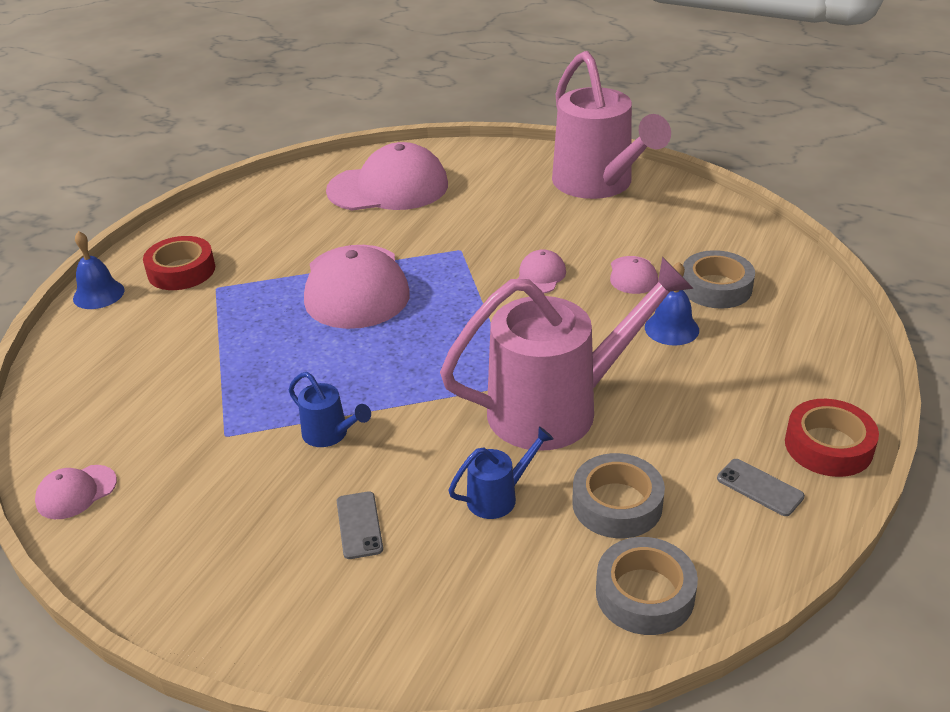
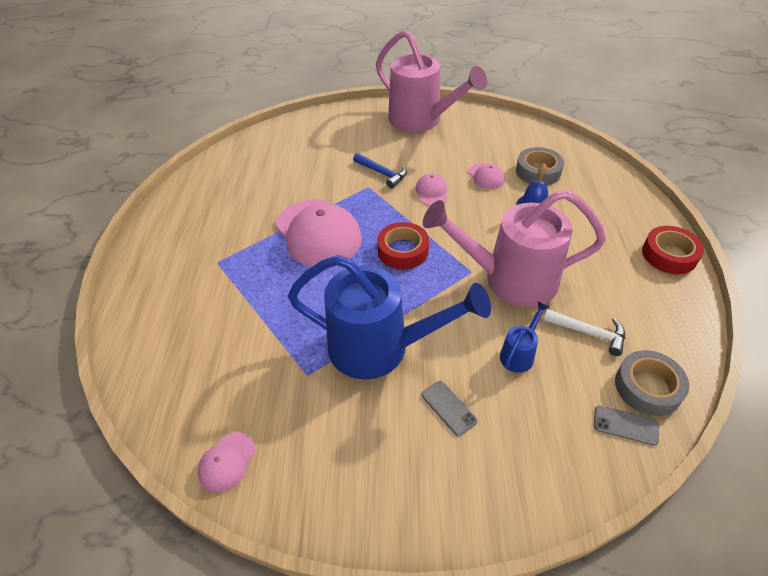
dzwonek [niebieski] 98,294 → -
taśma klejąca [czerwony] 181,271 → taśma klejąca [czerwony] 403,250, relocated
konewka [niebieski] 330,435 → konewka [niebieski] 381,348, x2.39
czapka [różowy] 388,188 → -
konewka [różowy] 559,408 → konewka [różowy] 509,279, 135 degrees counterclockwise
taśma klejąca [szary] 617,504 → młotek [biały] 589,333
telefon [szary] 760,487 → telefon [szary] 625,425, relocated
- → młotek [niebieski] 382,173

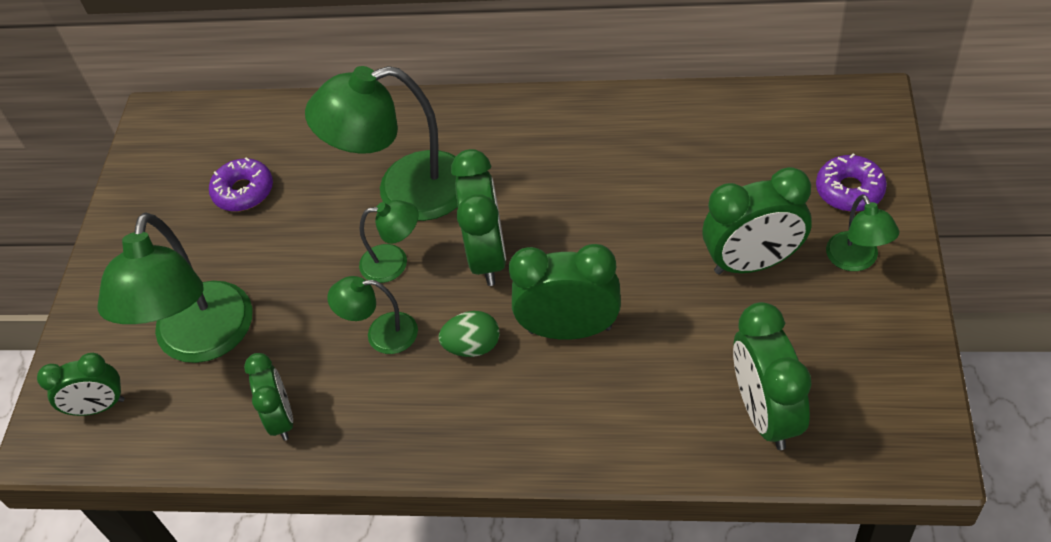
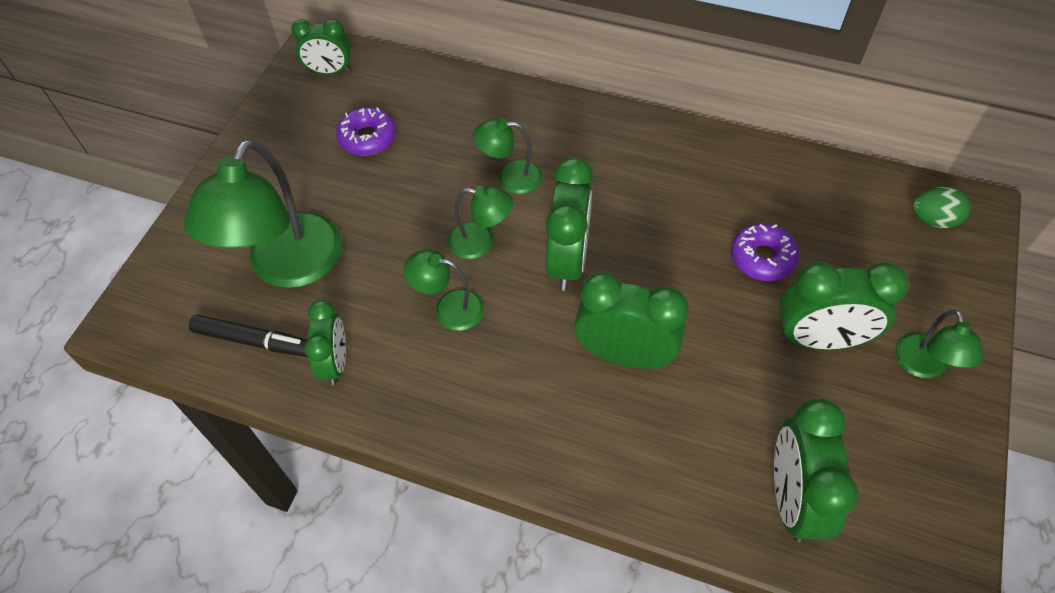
budzik [zielony] 99,407 → budzik [zielony] 330,72, relocated
lampka [zielony] 405,191 → lampka [zielony] 510,177, x0.50
jajko [zielony] 473,347 → jajko [zielony] 933,220, relocated
donut [fioletowy] 849,190 → donut [fioletowy] 762,258, relocated
- → flamaster [czarny] 254,341

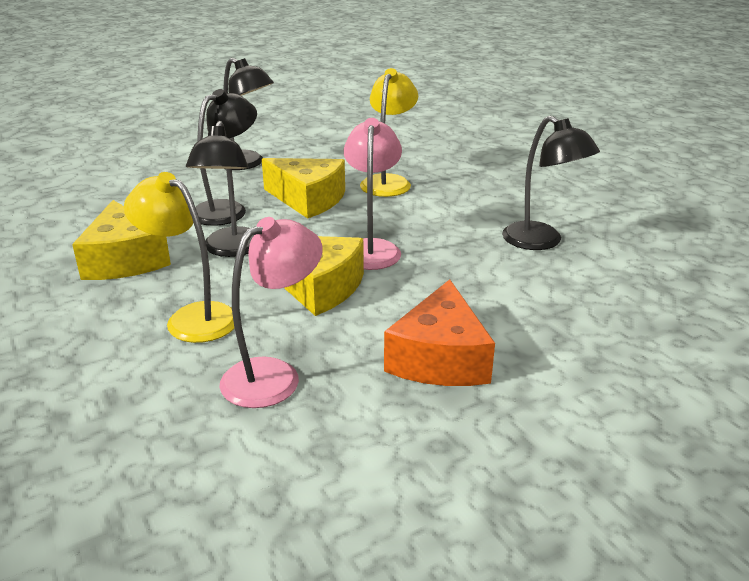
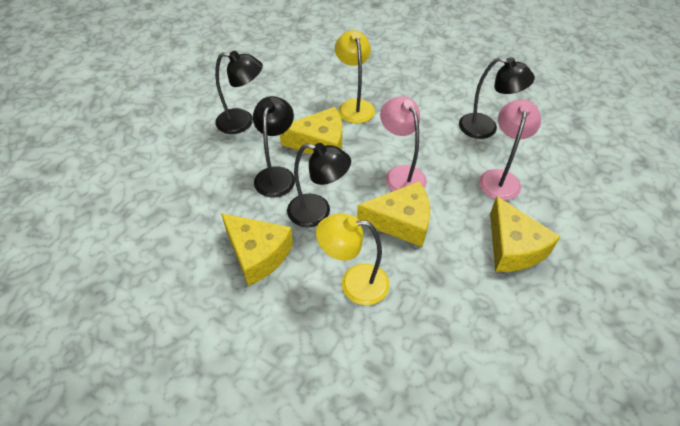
lampka [czarny] 231,249 → lampka [czarny] 318,213, 45 degrees counterclockwise
lampka [różowy] 274,375 → lampka [różowy] 500,178, relocated
ser [pomarańczowy] 440,358 → ser [żółty] 513,247

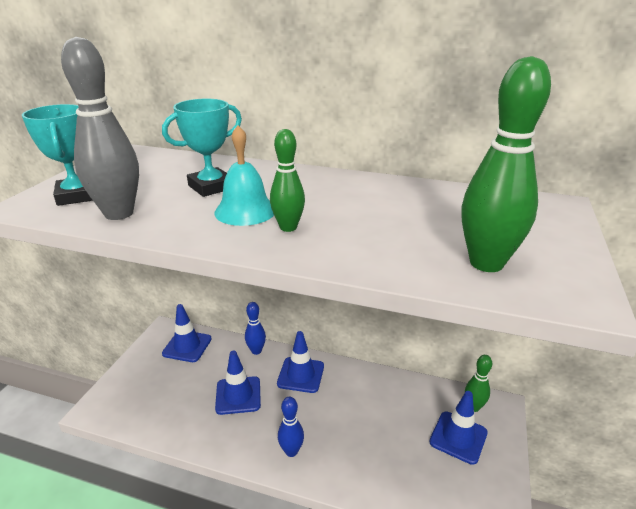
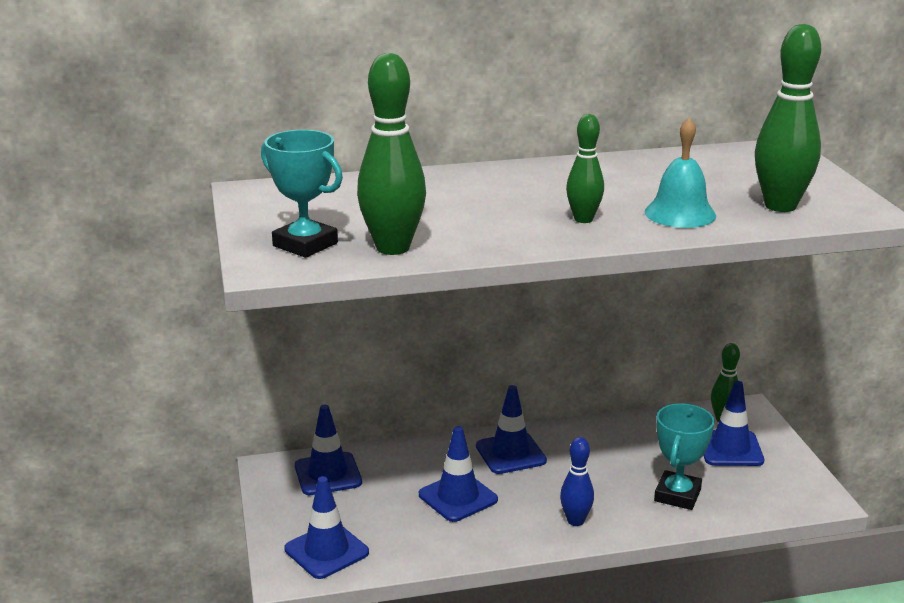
kręgiel [szary] 119,213 → kręgiel [zielony] 393,248
puchar [turkusowy] 211,187 → puchar [turkusowy] 677,495, relocated
dzwonek [turkusowy] 245,211 → dzwonek [turkusowy] 680,213, relocated
kręgiel [niebieski] 256,351 → -
- → pachołek [niebieski] 326,551

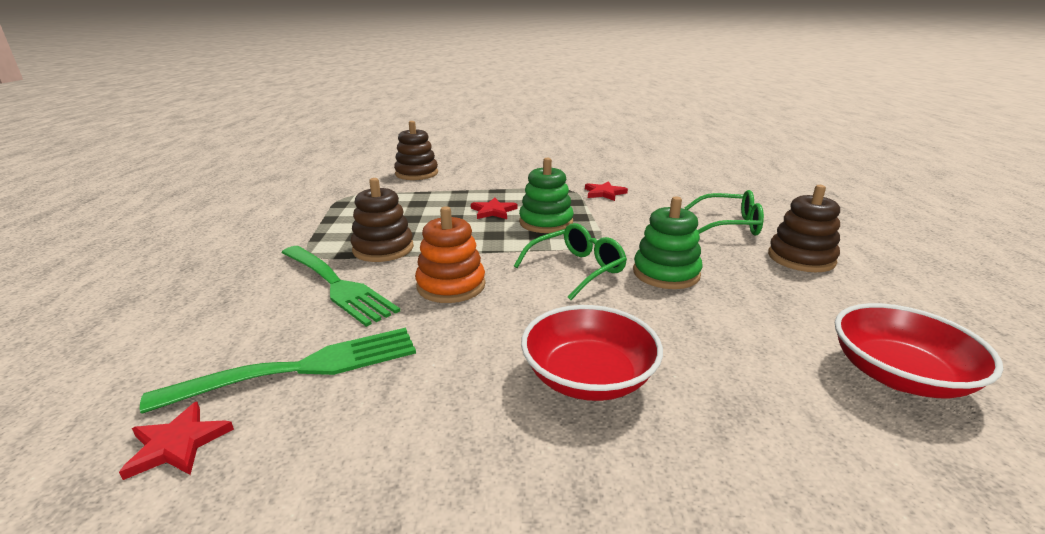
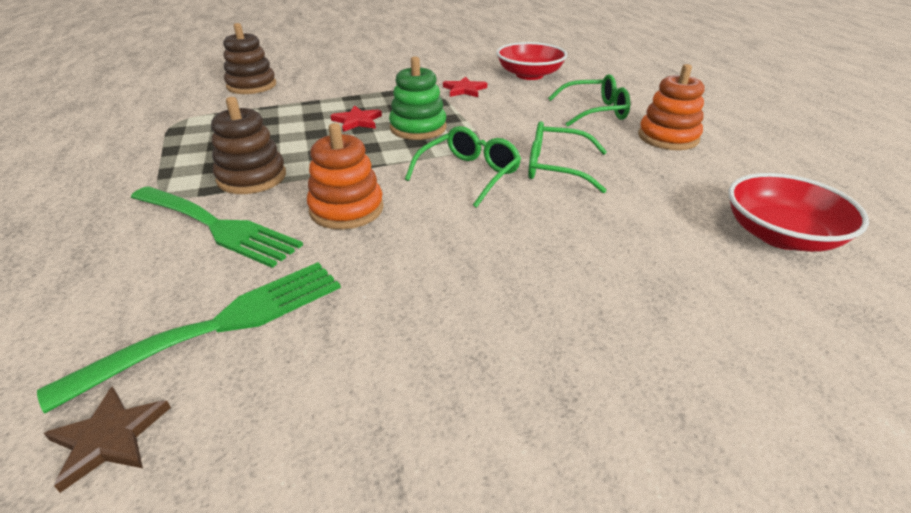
gwiazda [czerwony] 177,444 → gwiazda [brązowy] 109,438
miska [czerwony] 588,377 → miska [czerwony] 529,75, relocated
zabawka nakładanka [zielony] 666,273 → okulary [zielony] 555,167
zabawka nakładanka [brązowy] 801,258 → zabawka nakładanka [pomarańczowy] 668,137

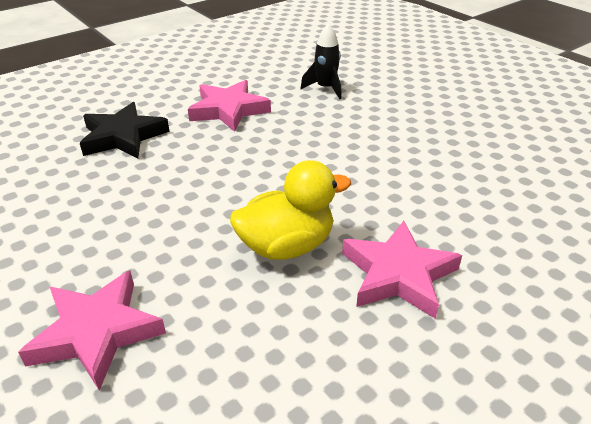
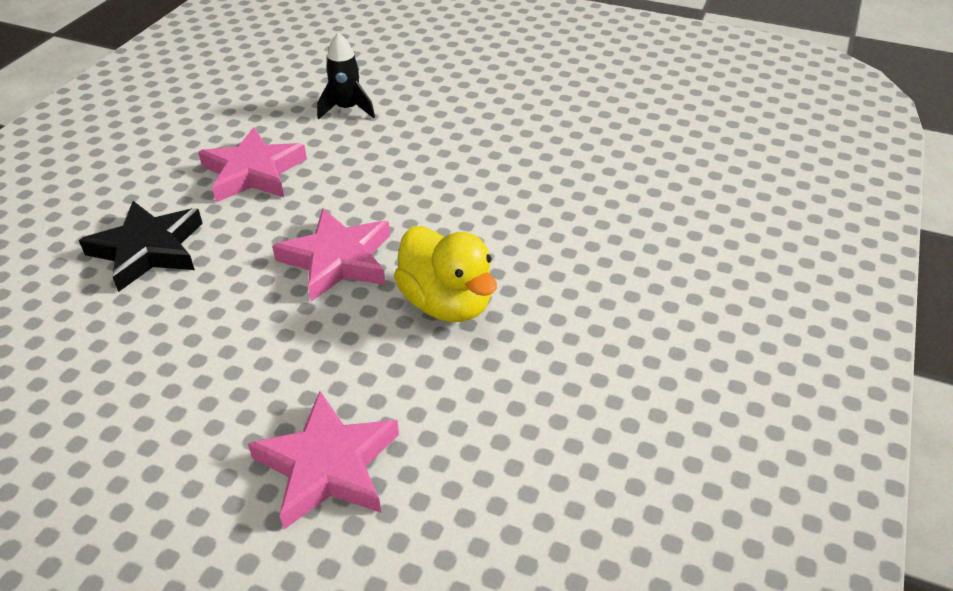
kaczka [żółty] 287,246 → kaczka [żółty] 446,303, 105 degrees clockwise
gwiazda [różowy] 398,274 → gwiazda [różowy] 337,260, relocated

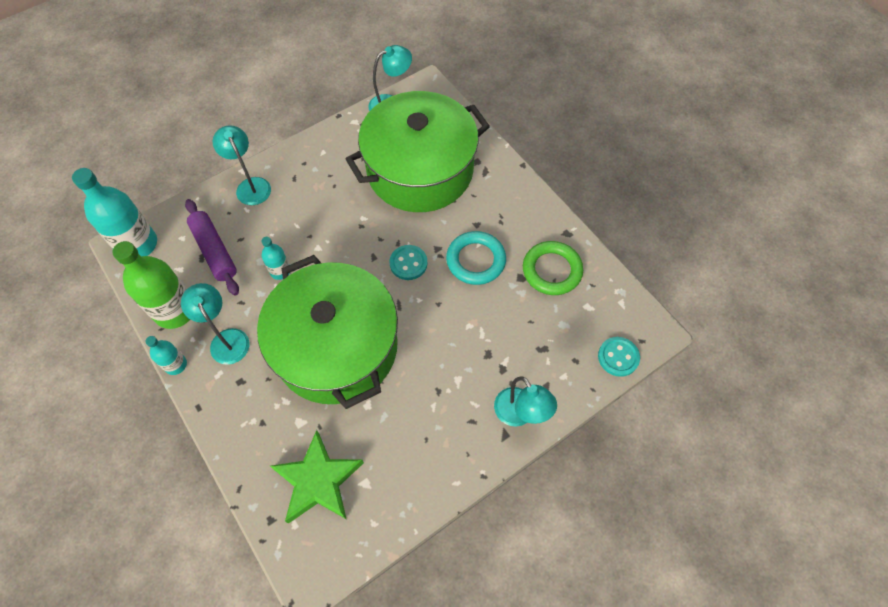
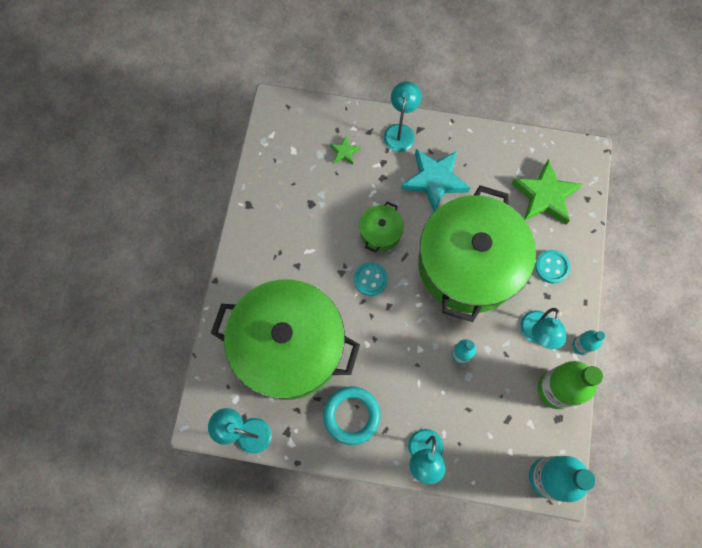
wałek do ciasta [fioletowy] 215,251 → -
pierścień [turkusowy] 475,260 → pierścień [turkusowy] 351,415, relocated
pierścień [zielony] 551,270 → -
guzik [turkusowy] 618,357 → guzik [turkusowy] 552,267, relocated
- → gwiazda [zielony] 344,152
- → garnek [zielony] 380,232
- → gwiazda [turkusowy] 435,180

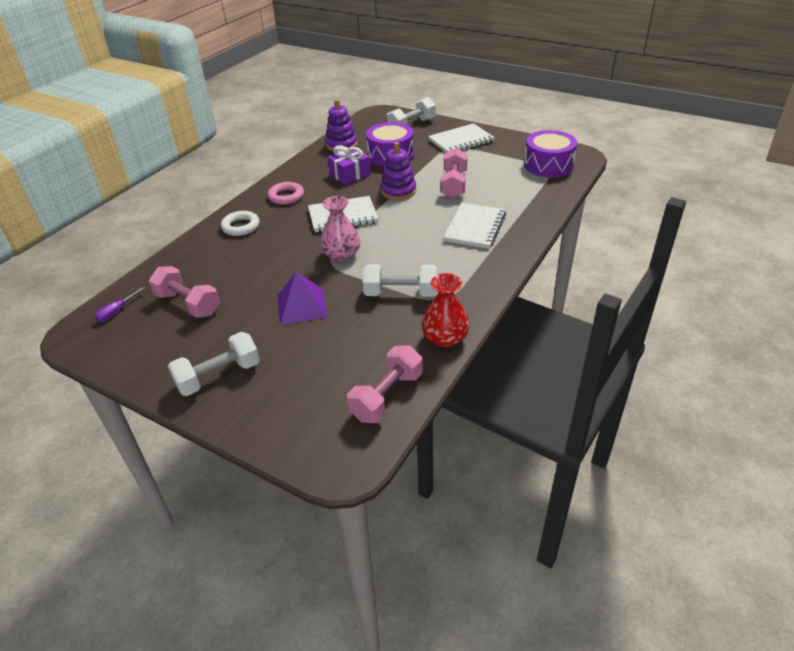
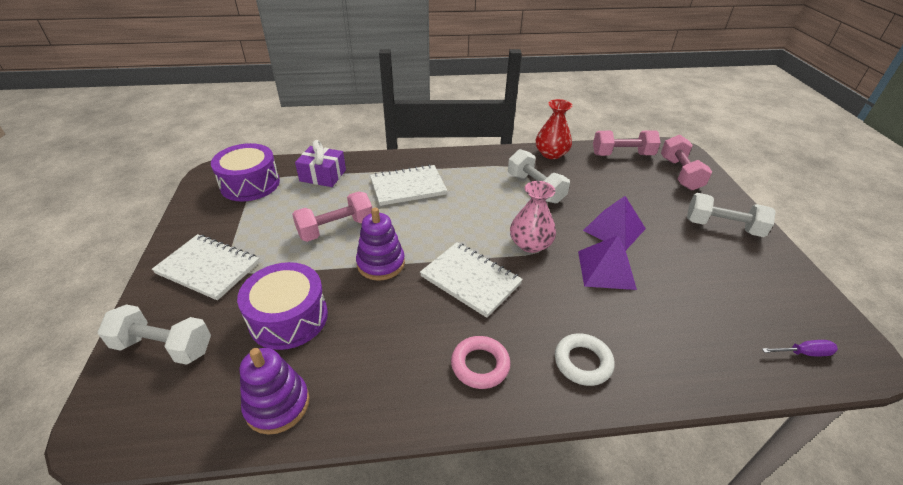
hantel [różowy] 188,304 → hantel [różowy] 680,174, relocated
prezent [fioletowy] 350,174 → prezent [fioletowy] 323,175, relocated
- → piramida [fioletowy] 606,269

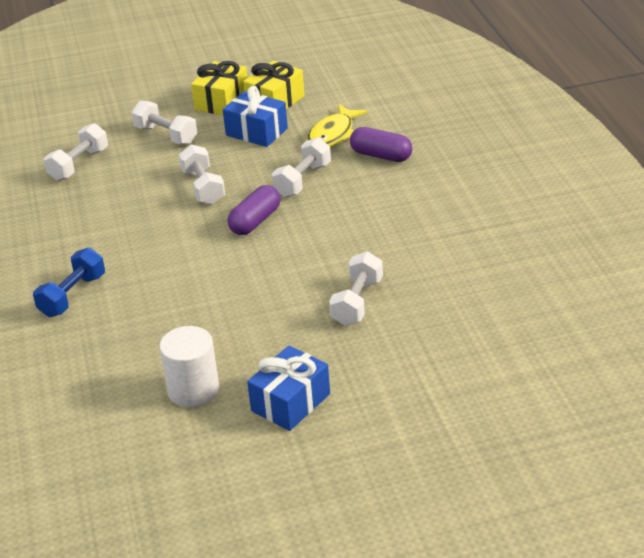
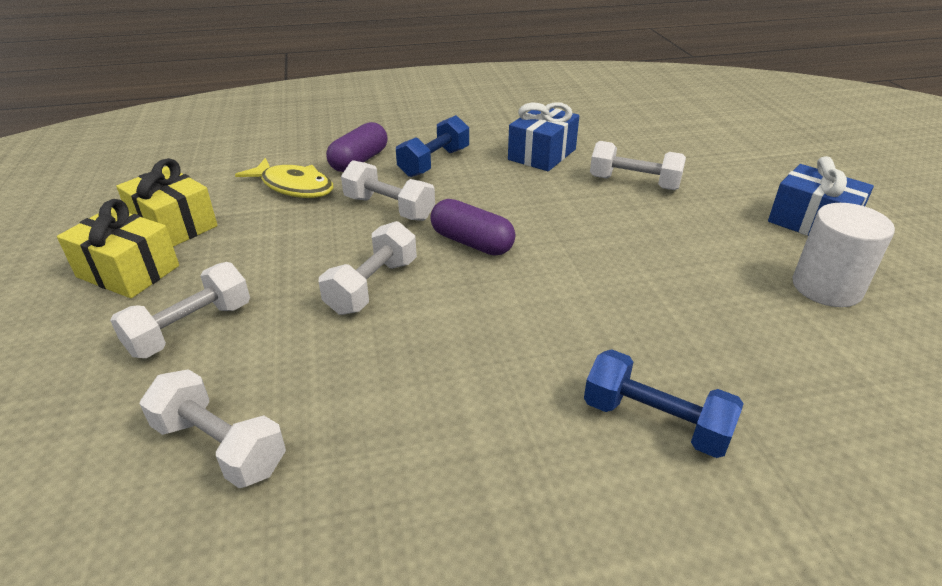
hantel [biały] 203,187 → hantel [biały] 372,286, 45 degrees counterclockwise
prezent [niebieski] 256,132 → prezent [niebieski] 542,154, relocated
- → hantel [niebieski] 434,162

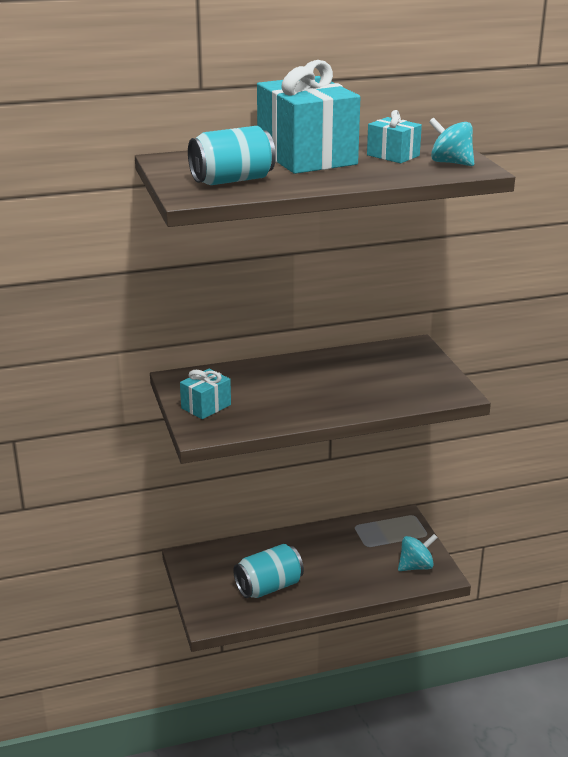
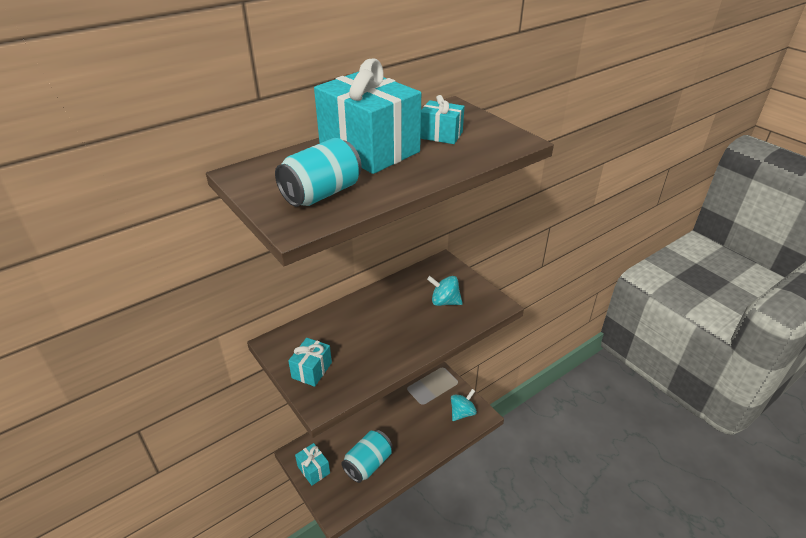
bączek [turkusowy] 450,163 → bączek [turkusowy] 444,302, relocated
- → prezent [turkusowy] 313,470

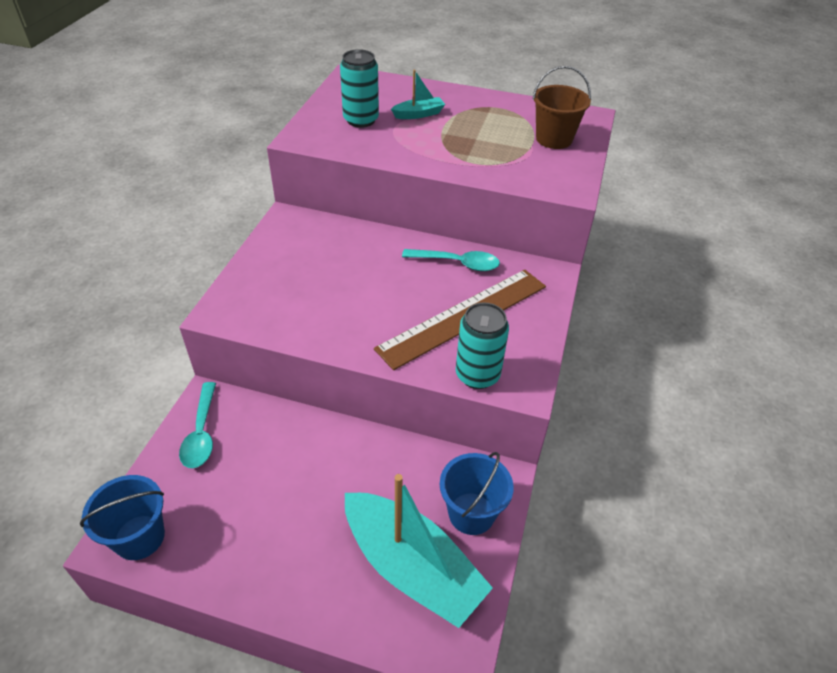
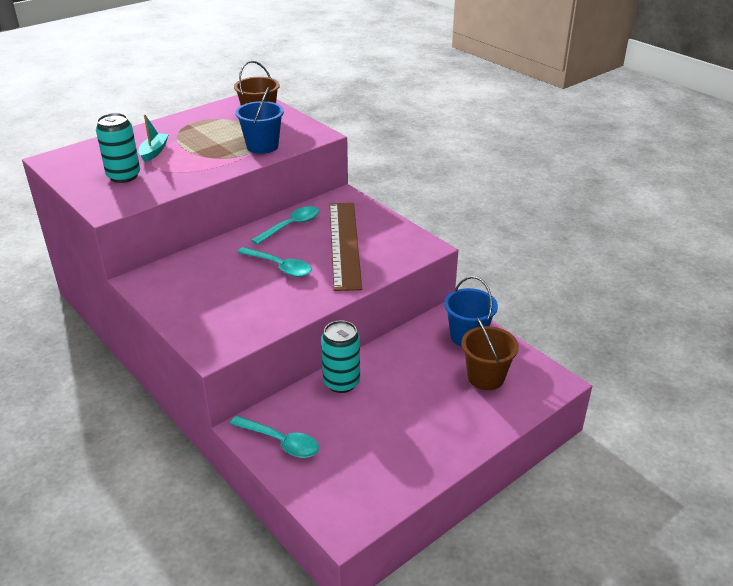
wiadro [niebieski] 139,537 → wiadro [niebieski] 262,146, relocated
łódka [turkusowy] 412,567 → wiadro [brązowy] 485,377
puszka [turkusowy] 477,375 → puszka [turkusowy] 341,382, relocated
- → łyżka [turkusowy] 279,267

